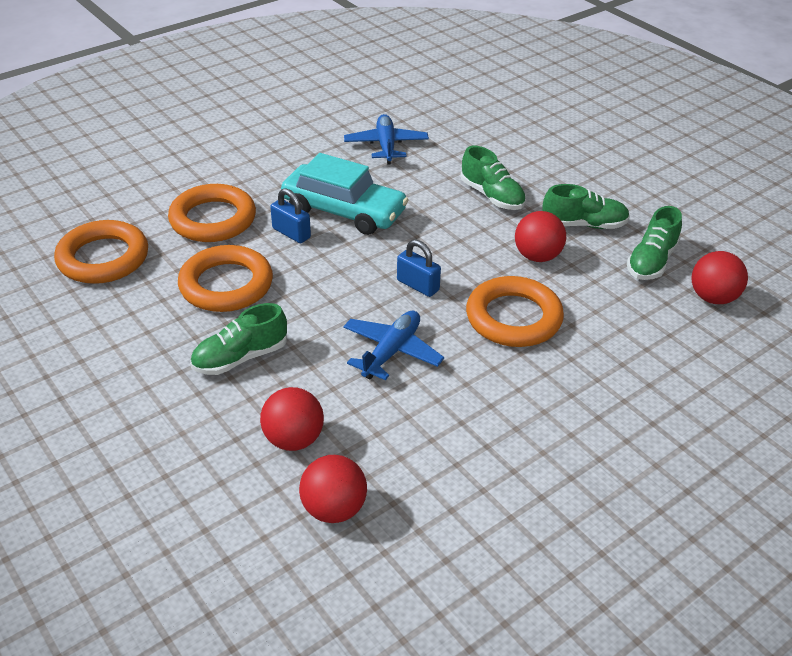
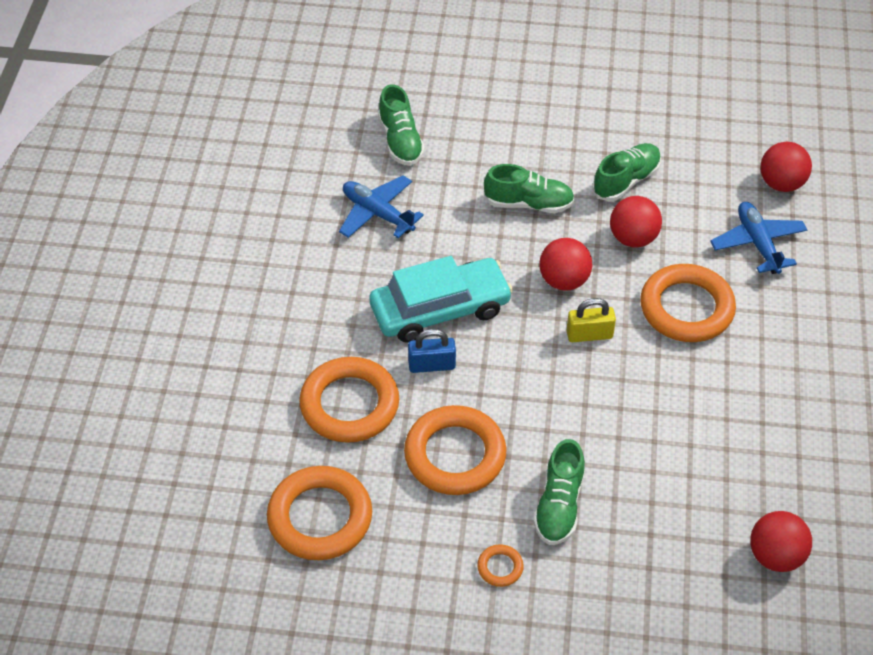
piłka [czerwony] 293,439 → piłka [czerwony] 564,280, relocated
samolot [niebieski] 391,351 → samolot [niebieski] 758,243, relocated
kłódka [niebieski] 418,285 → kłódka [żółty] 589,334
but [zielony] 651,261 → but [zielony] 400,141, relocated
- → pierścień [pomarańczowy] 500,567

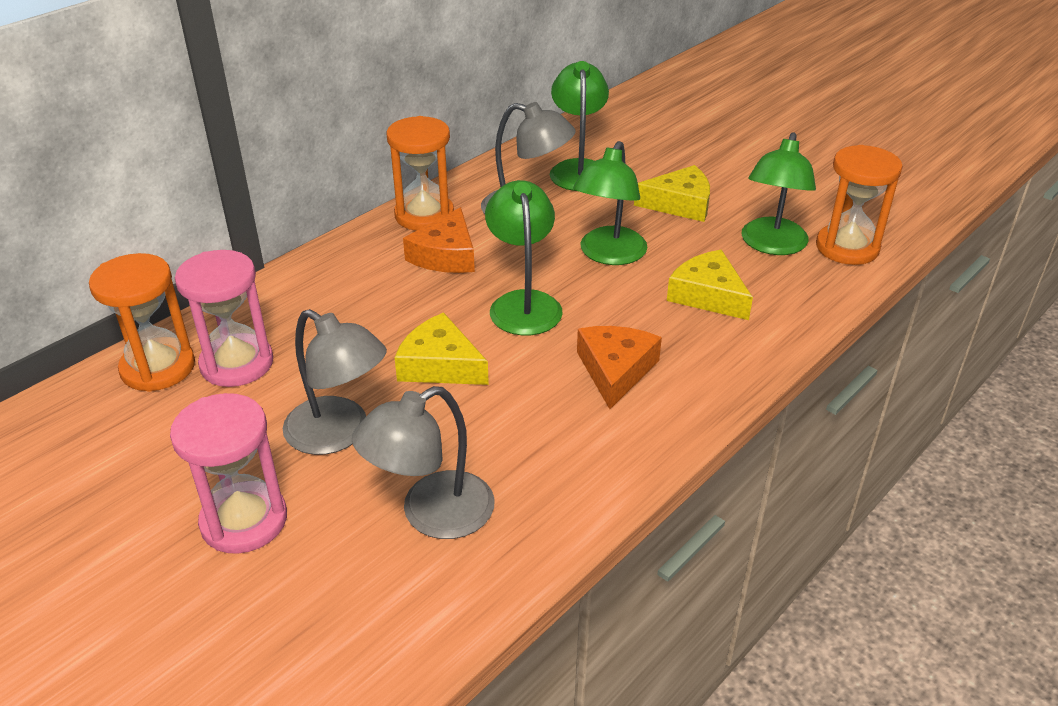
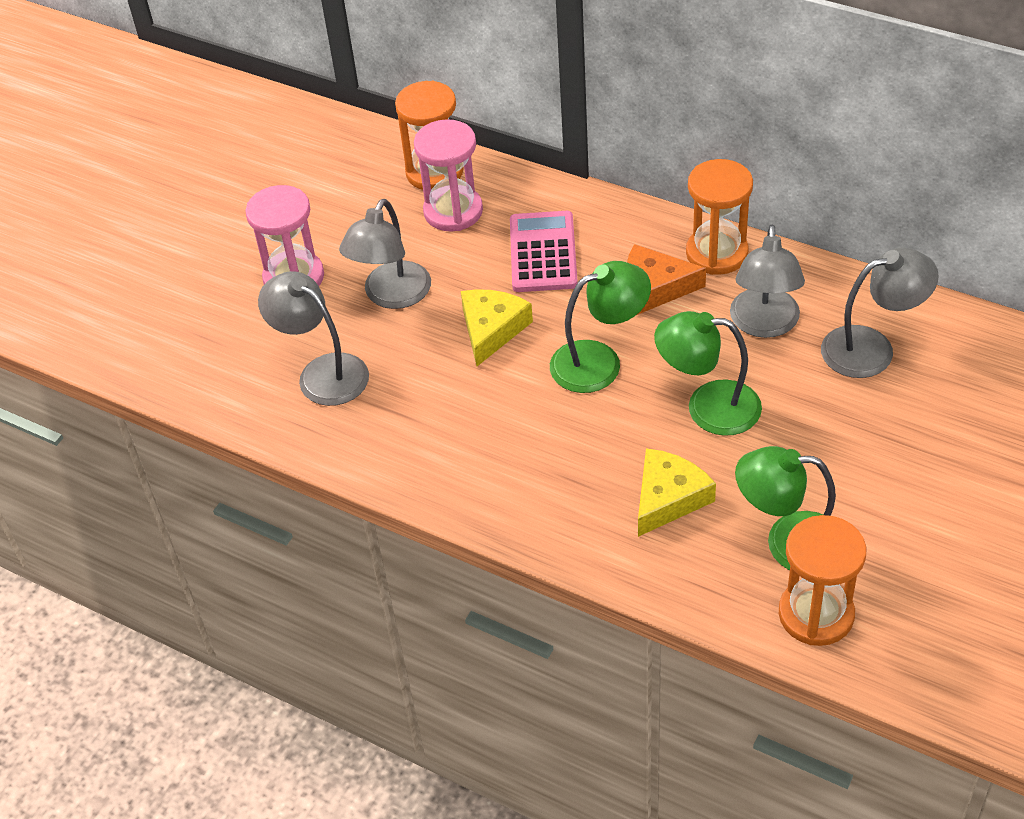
lampka [zielony] 578,169 → lampka [szary] 872,348
ser [pomarańczowy] 615,370 → -
ser [żółty] 680,204 → -
- → kalkulator [różowy] 543,253

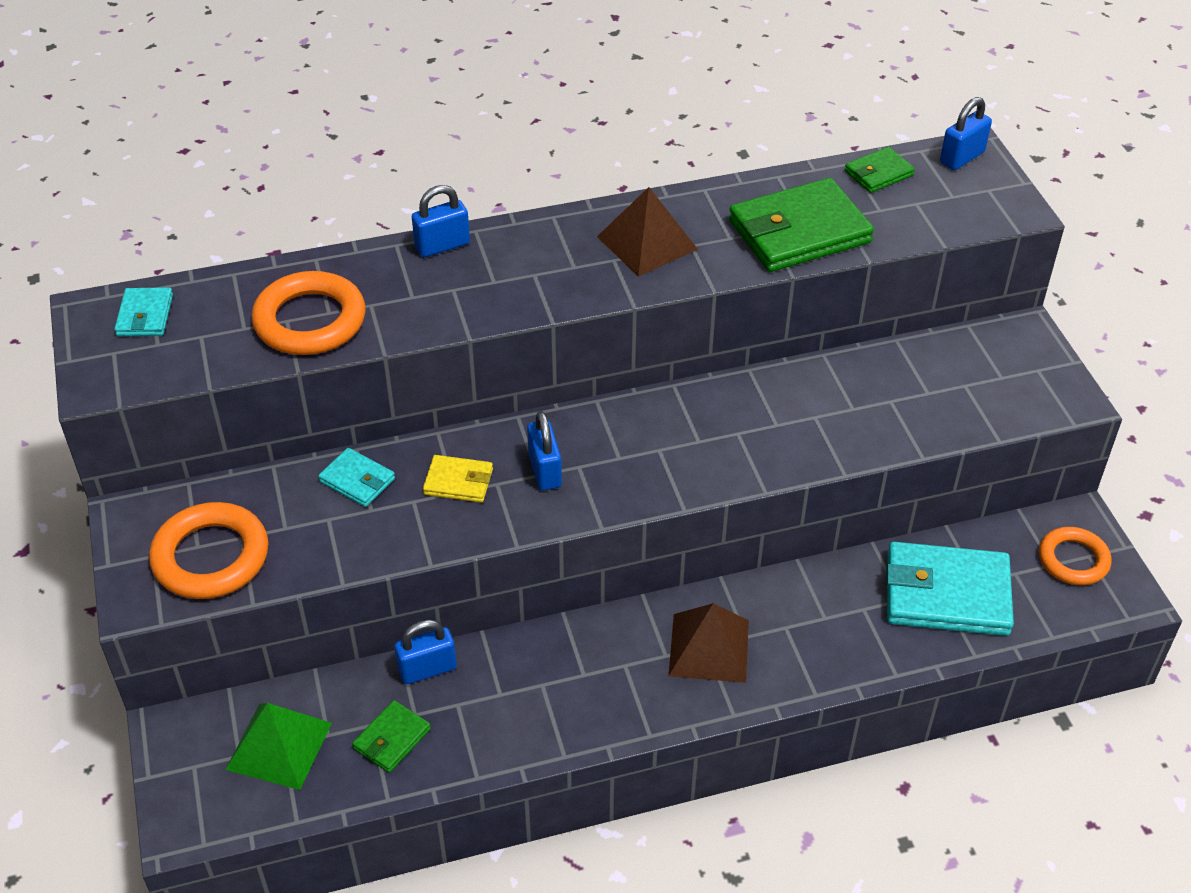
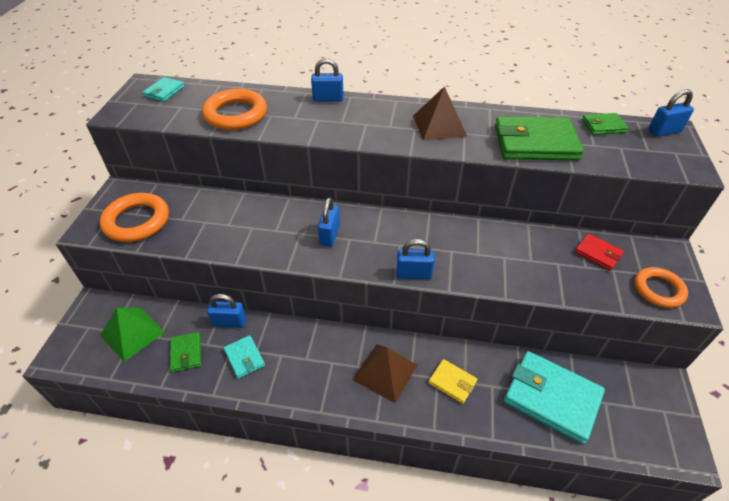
portfel [turkusowy] 357,480 → portfel [turkusowy] 244,358, relocated
portfel [zielony] 392,739 → portfel [zielony] 186,353, 75 degrees counterclockwise
portfel [żółty] 458,482 → portfel [żółty] 452,382, relocated
pierścień [pomarańczowy] 1073,560 → pierścień [pomarańczowy] 658,290, relocated
- → kłódka [niebieski] 413,274
- → portfel [czerwony] 598,254

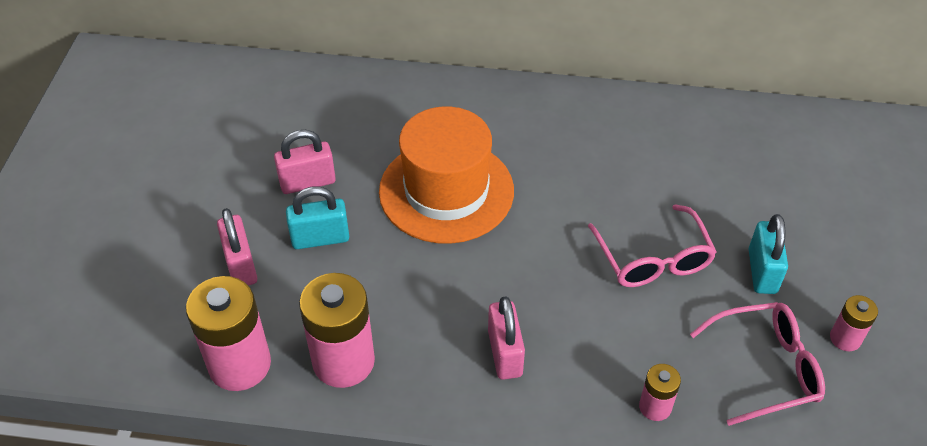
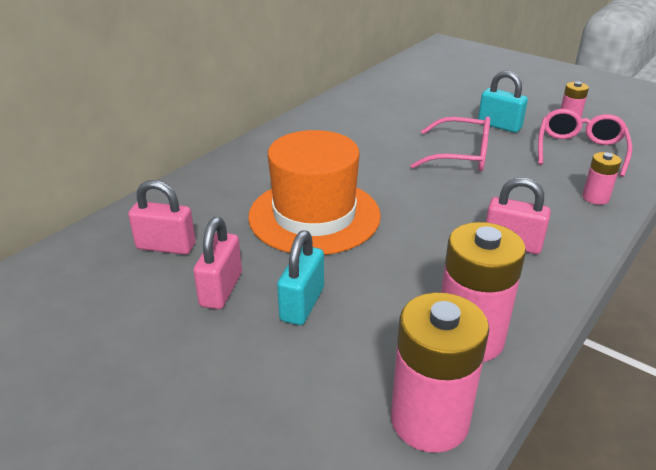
kłódka [różowy] 241,265 → kłódka [różowy] 166,246, relocated

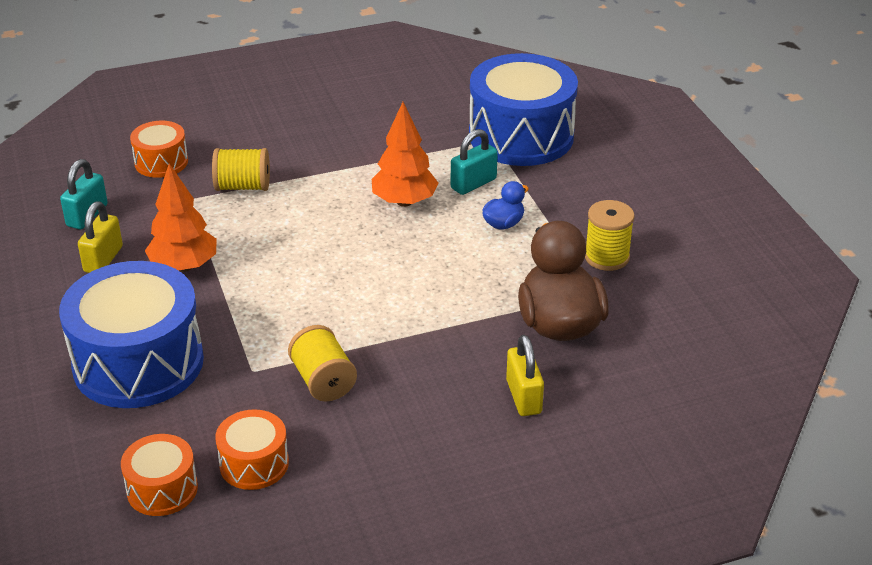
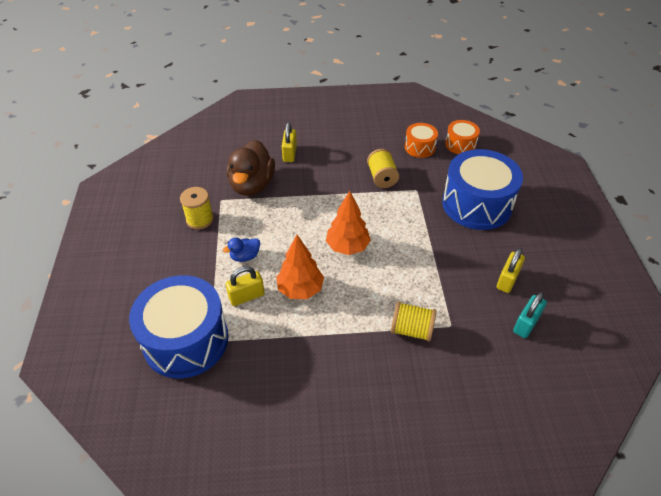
bęben [pomarańczowy] 161,162 → -
drzewko [pomarańczowy] 184,266 → drzewko [pomarańczowy] 347,247, relocated
kłódka [turkusowy] 473,184 → kłódka [żółty] 246,296

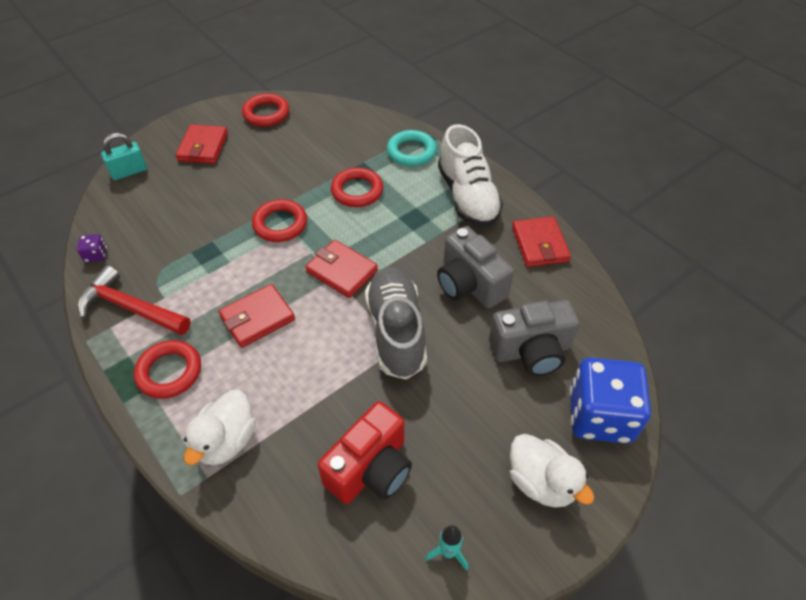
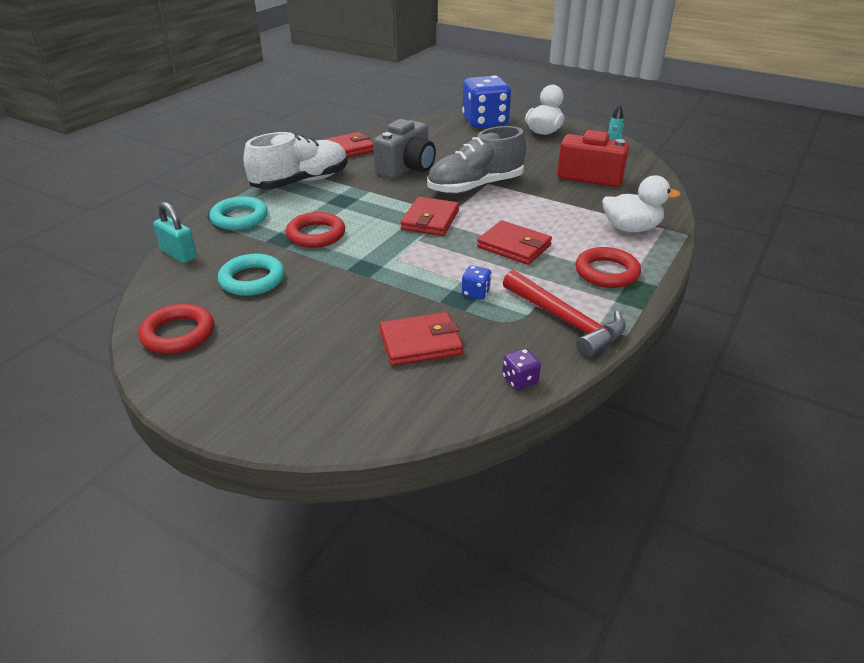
młotek [czerwony] 131,308 → młotek [czerwony] 565,321, 45 degrees counterclockwise
kłódka [turkusowy] 129,172 → kłódka [turkusowy] 179,254, relocated
portfel [czerwony] 203,147 → portfel [czerwony] 420,343, relocated
pierścień [czerwony] 280,224 → -
aparat fotograficzny [szary] 531,351 → -
- → pierścień [turkusowy] 252,279
- → kostka do gry [niebieski] 476,293

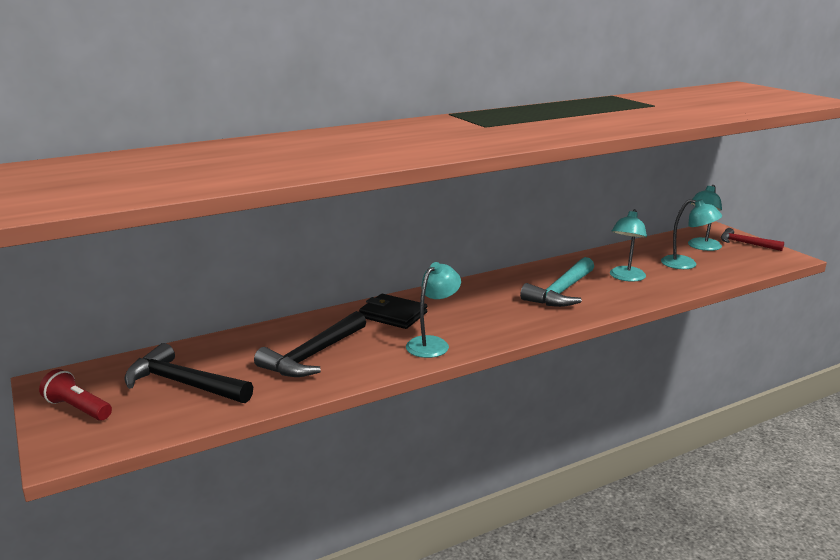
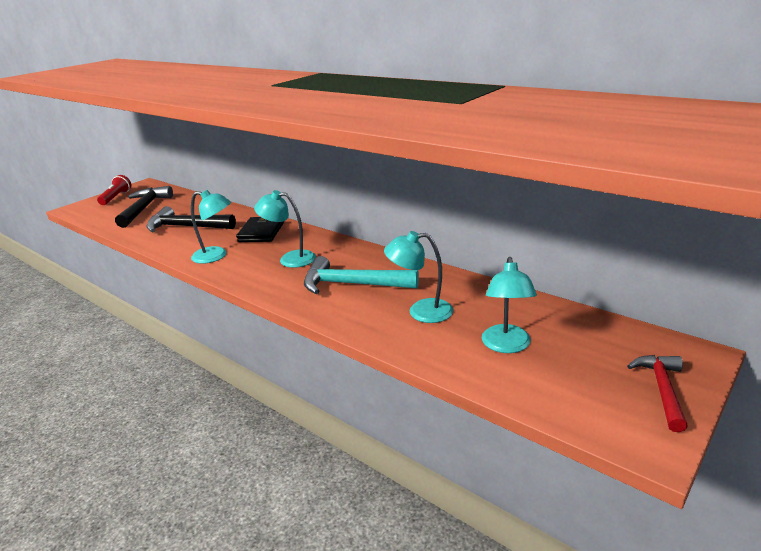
lampka [turkusowy] 702,247 → lampka [turkusowy] 290,259, relocated

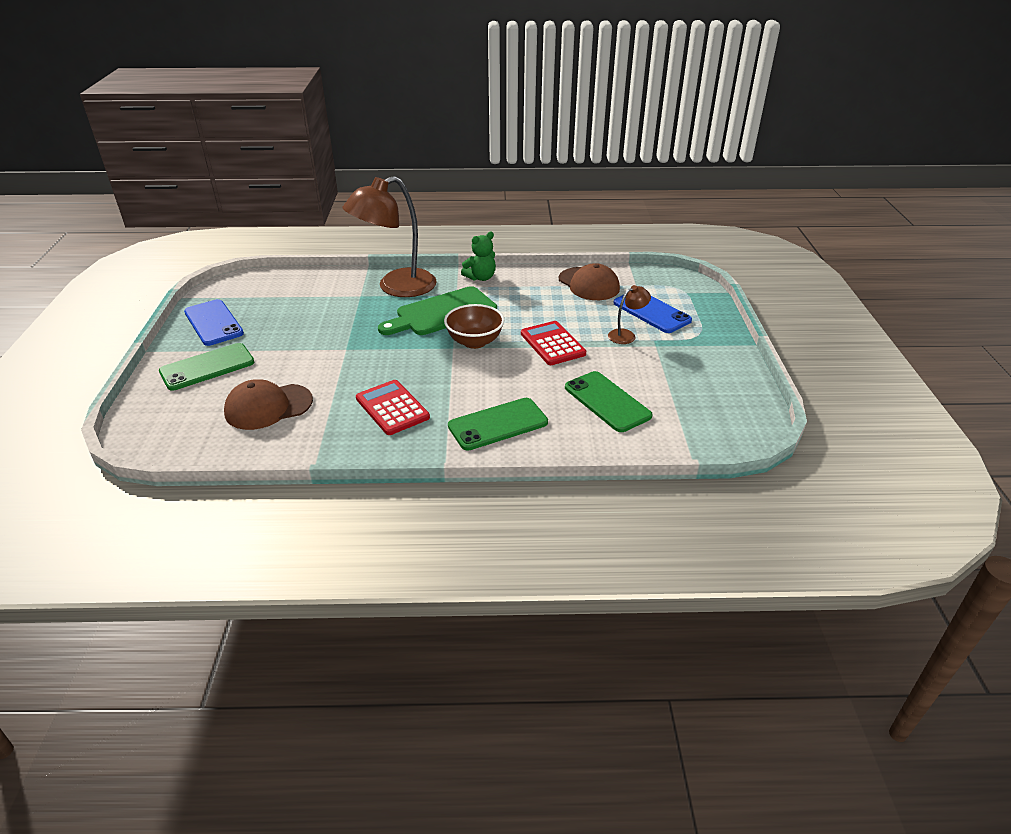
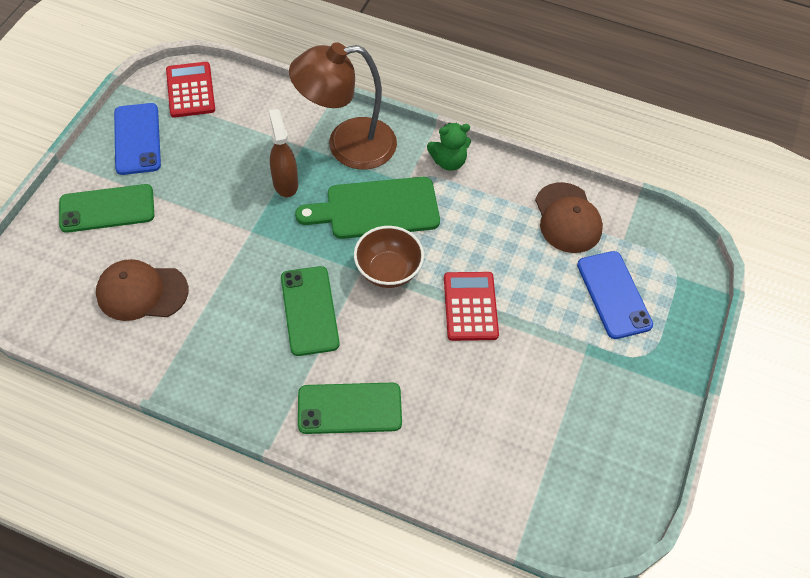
kalkulator [czerwony] 392,408 → kalkulator [czerwony] 190,90, relocated
telefon [zielony] 607,401 → telefon [zielony] 309,310, relocated
lampka [brązowy] 626,335 → -
- → spryskiwacz [brązowy] 285,183

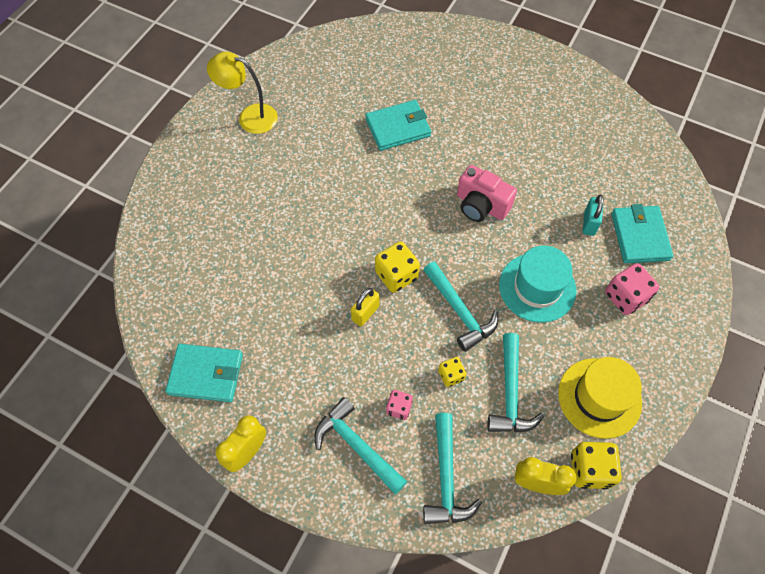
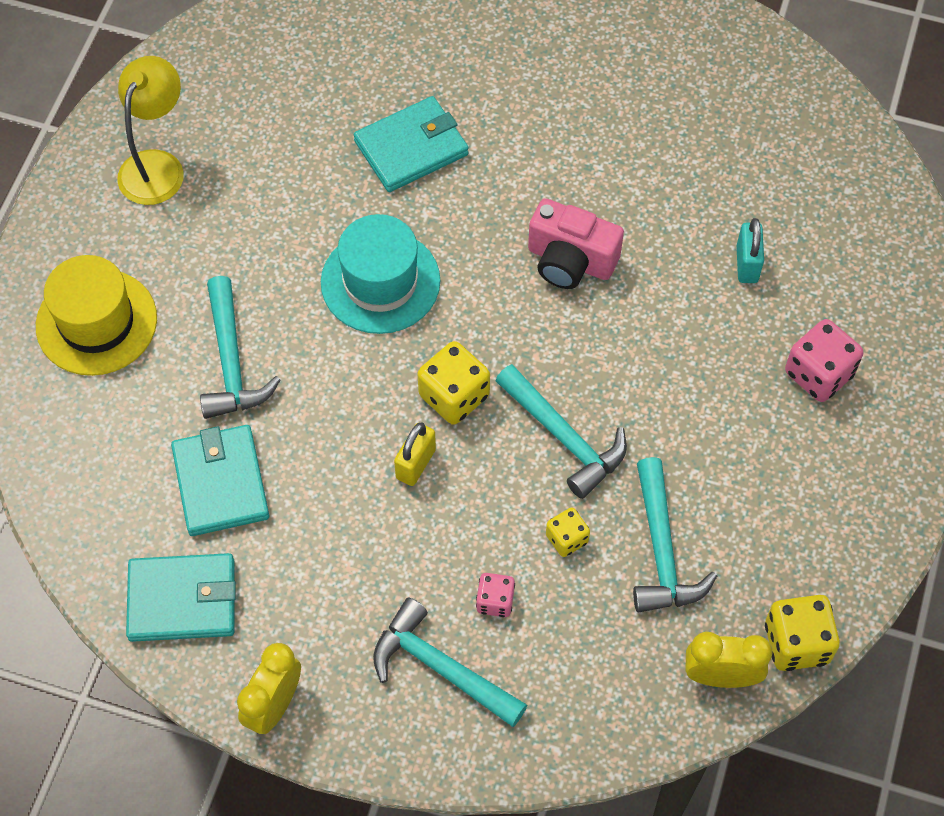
lampka [żółty] 250,117 → lampka [żółty] 157,165, 105 degrees clockwise
młotek [turkusowy] 446,478 → młotek [turkusowy] 231,362, relocated
kapelusz [turkusowy] 537,287 → kapelusz [turkusowy] 380,282, relocated
kapelusz [żółty] 599,397 → kapelusz [żółty] 96,322, relocated
portfel [turkusowy] 639,236 → portfel [turkusowy] 220,483, relocated

